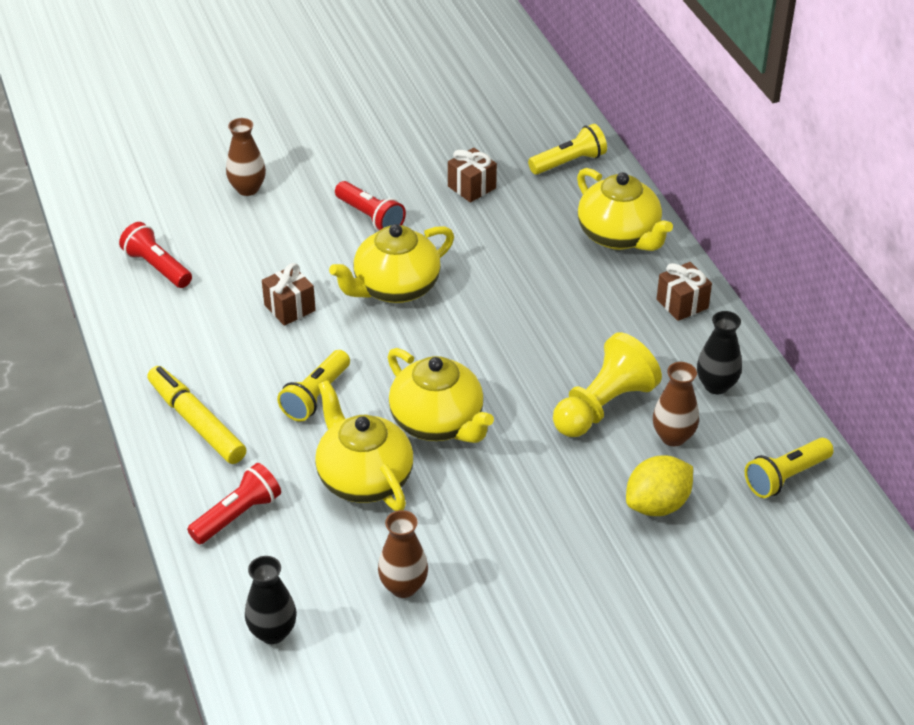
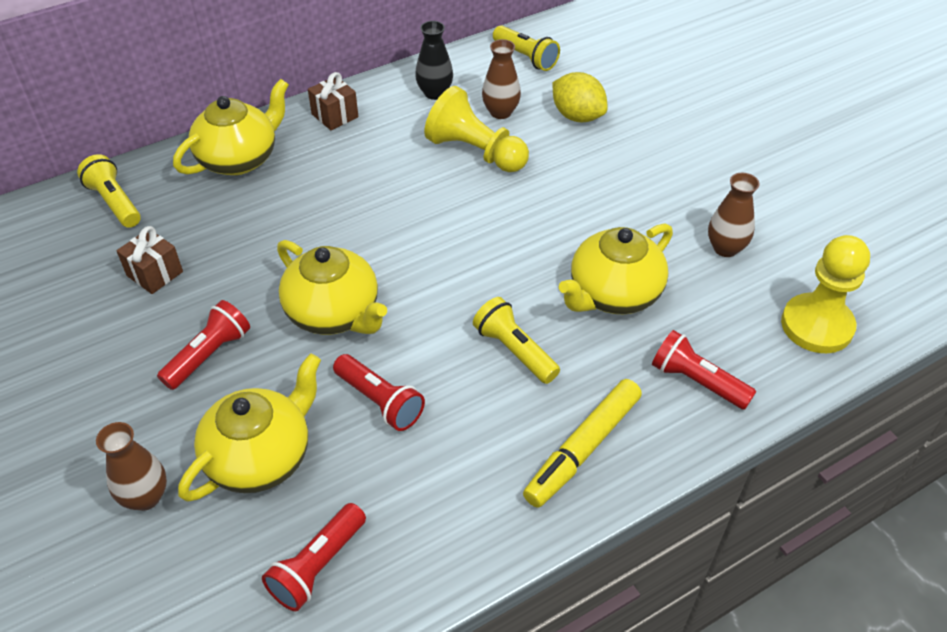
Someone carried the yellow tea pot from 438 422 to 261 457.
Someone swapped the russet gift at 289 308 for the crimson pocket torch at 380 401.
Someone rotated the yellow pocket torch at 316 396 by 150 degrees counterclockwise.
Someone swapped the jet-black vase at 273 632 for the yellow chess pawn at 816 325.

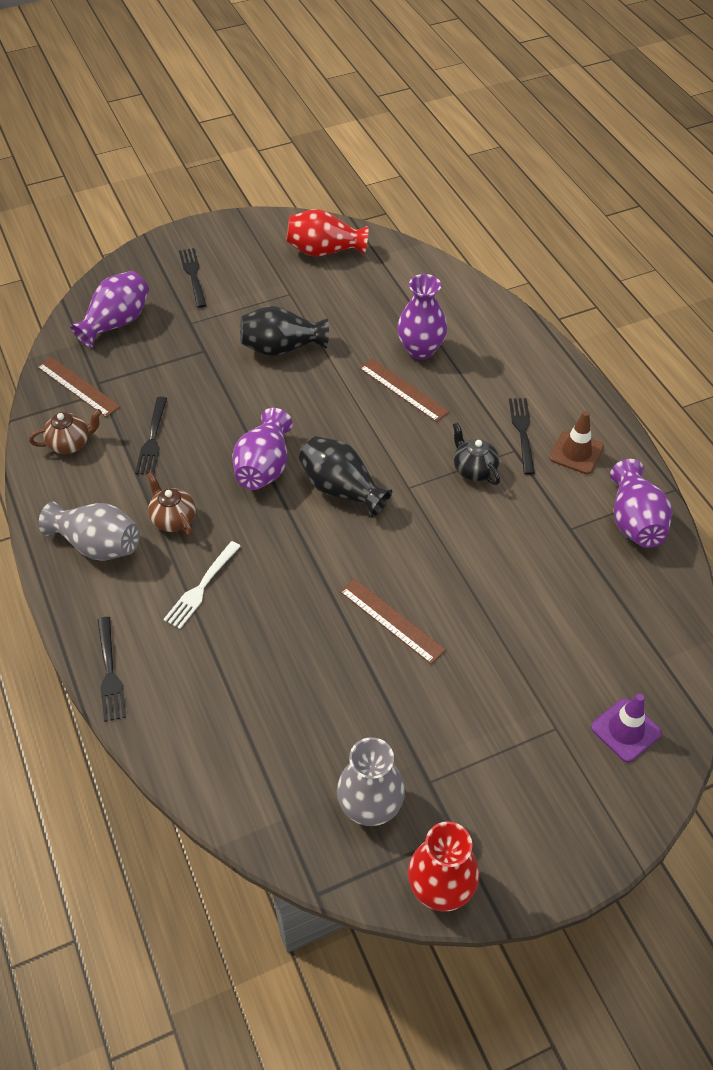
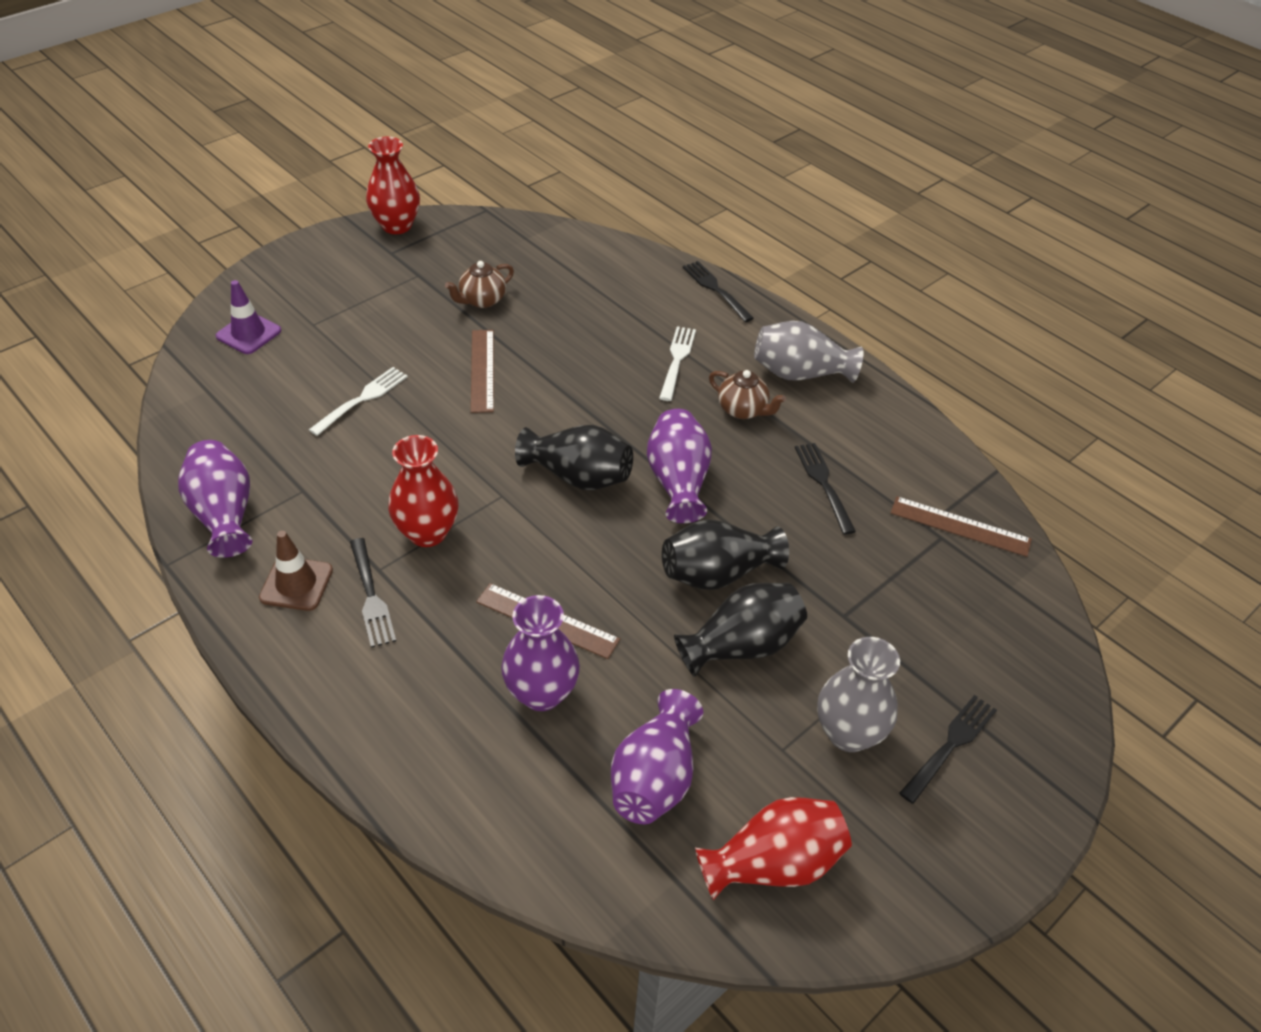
Someone put down the white table fork at 362 399.
Someone swapped the jet-black tea pot at 474 470 for the crimson vase at 427 532.
Someone carried the russet tea pot from 70 443 to 482 300.
Someone rotated the russet measuring stick at 391 620 by 60 degrees clockwise.
Someone carried the violet vase from 116 323 to 655 777.
Someone put down the jet-black vase at 717 573.
Someone carried the grey vase from 370 807 to 848 733.
Someone rotated the jet-black table fork at 193 275 by 105 degrees counterclockwise.

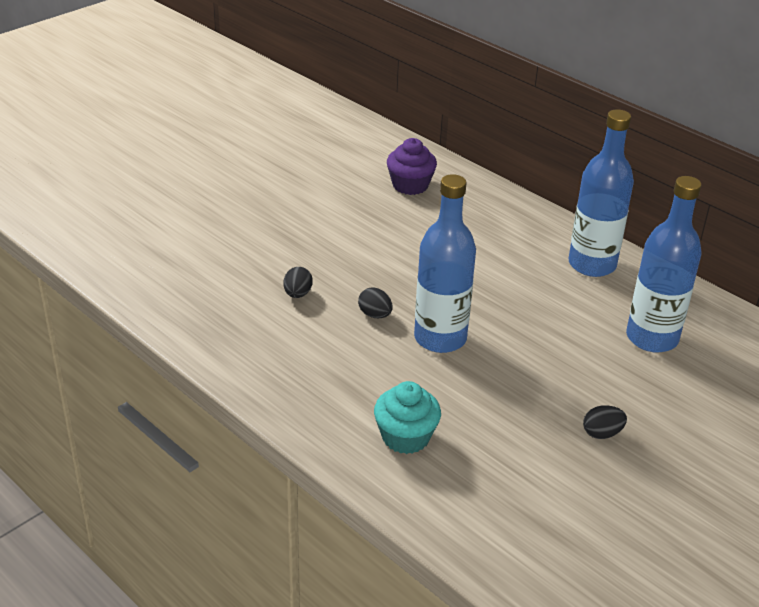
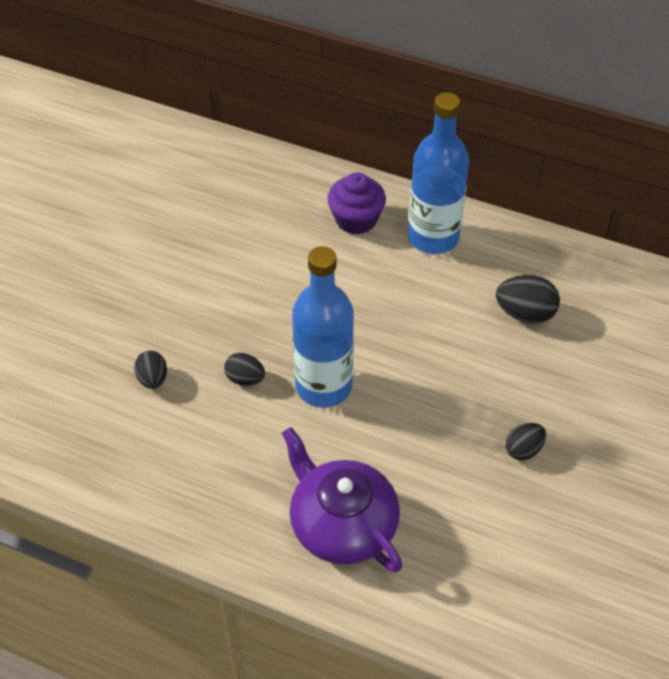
Someone swapped the aqua muffin at 405 437 for the violet tea pot at 342 524.
Someone carried the violet muffin from 410 185 to 356 219.
Someone swapped the blue drink bottle at 652 338 for the jet-black toy egg at 525 314.

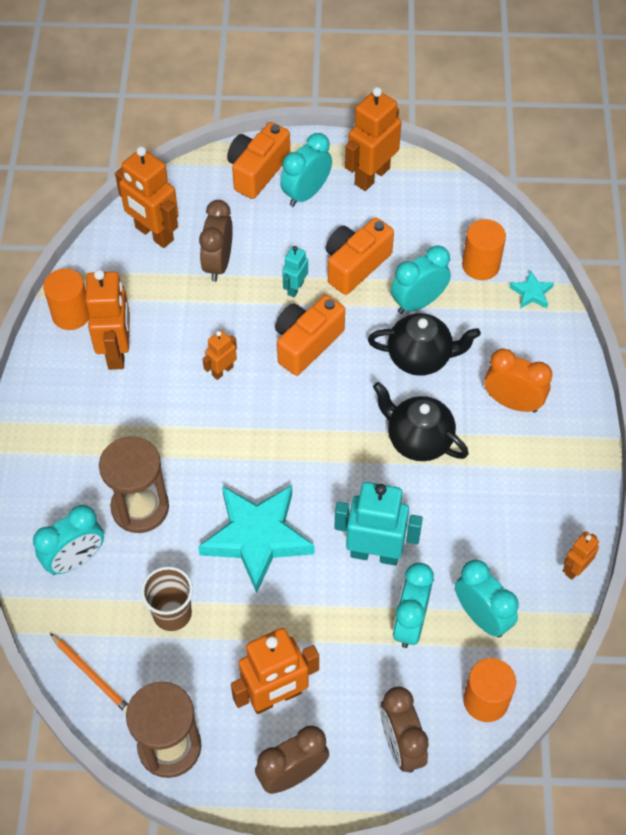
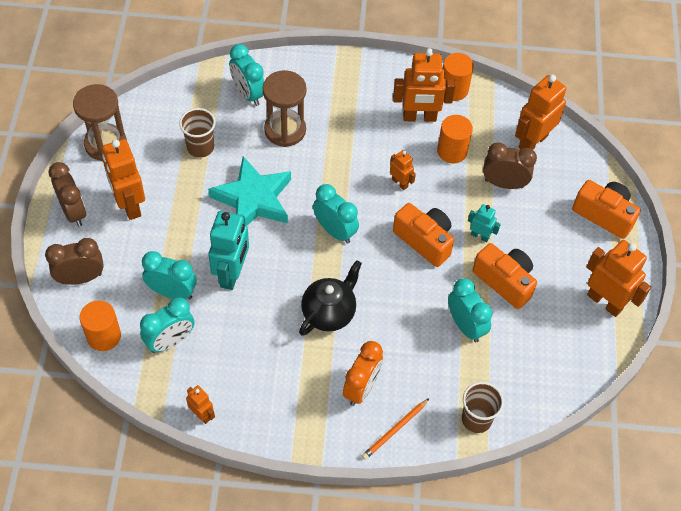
Someone carried the aqua clock from 306 193 to 335 231.
Someone carried the bright orange pencil from 92 675 to 394 430.
Someone carried the bright orange cylinder shape from 480 265 to 452 151.
Someone swapped the aqua five-pointed star at 531 293 for the russet cup at 476 419.
Someone took away the jet-black tea pot at 420 358.

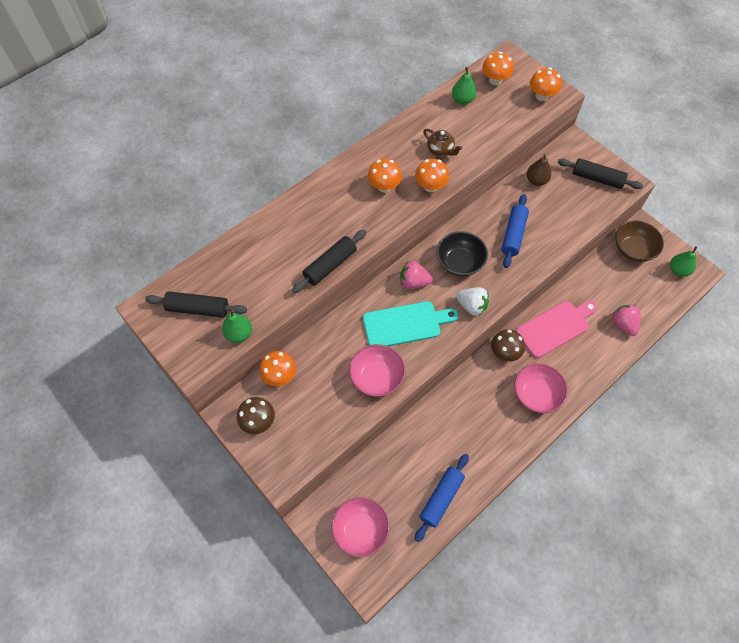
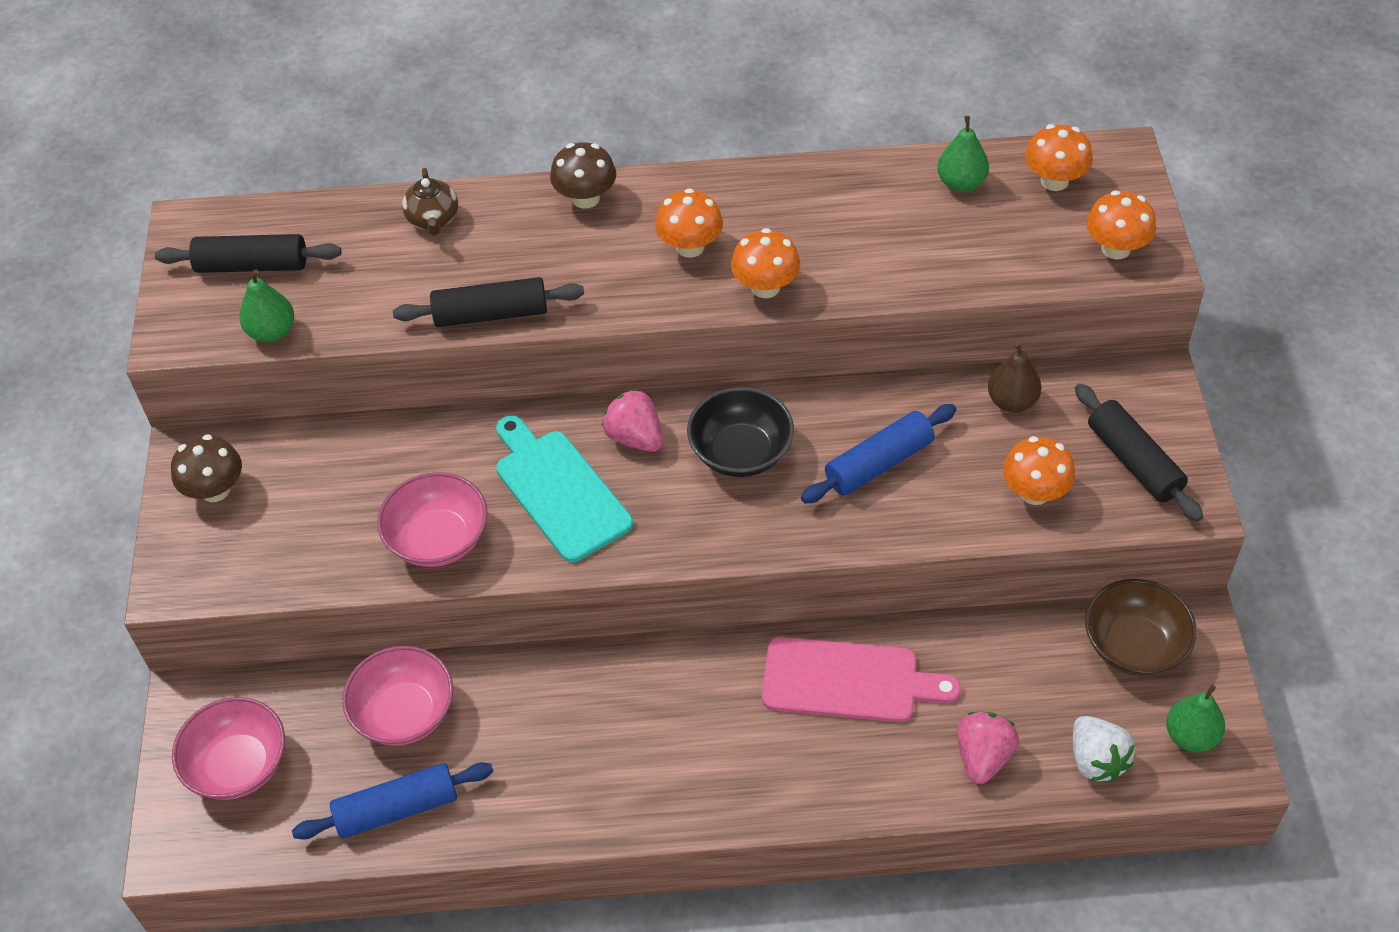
Someone rotated the jet-black rolling pin at 198 309 by 45 degrees counterclockwise.
Someone carried the rose-pink bowl from 536 394 to 404 713.
Someone carried the russet tea pot from 440 150 to 433 219.
Someone rotated the aqua chopping board at 405 324 by 150 degrees counterclockwise.
Someone carried the russet toadstool from 504 352 to 586 198.
Someone carried the bright orange toadstool from 279 375 to 1034 492.
Someone carried the white toy strawberry from 471 306 to 1096 760.

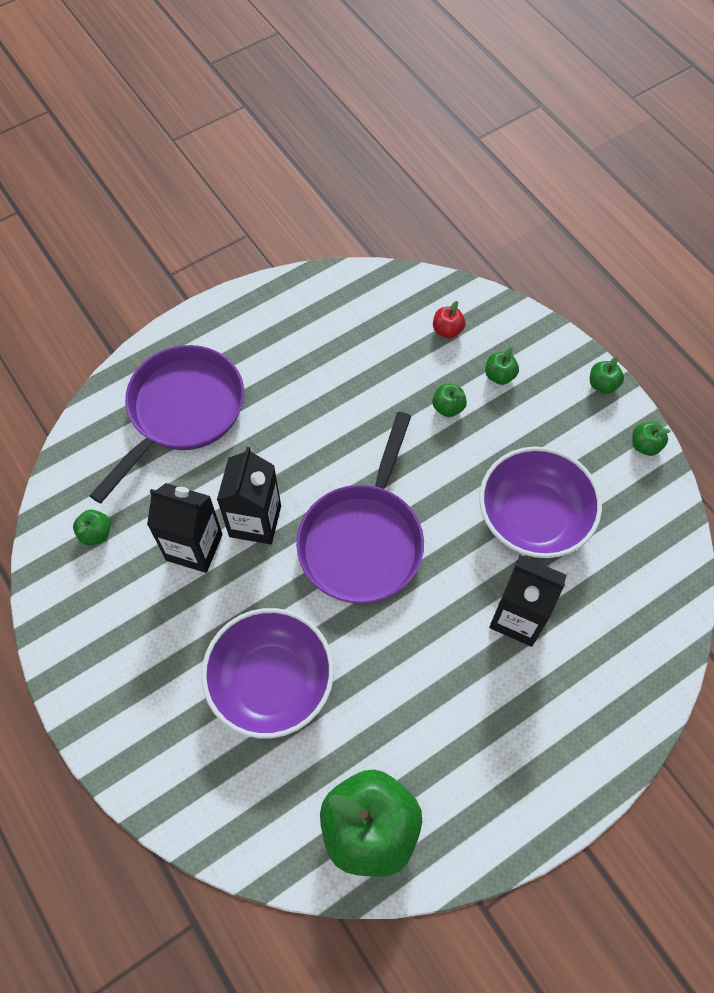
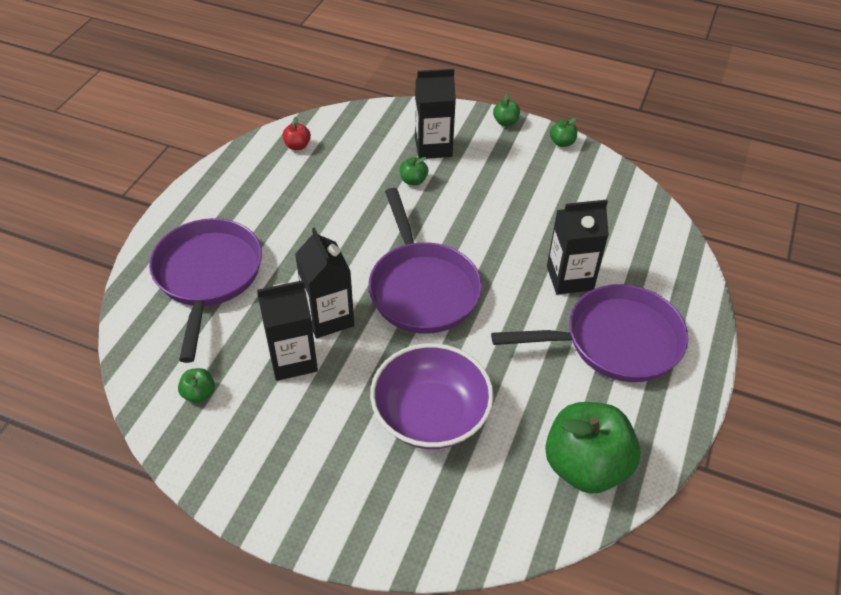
Someone carried the crimson toy apple from 447 330 to 297 146.
Someone swapped the green toy apple at 499 376 for the jet-black juice carton at 433 147.
Someone put down the violet pan at 615 341.
Someone took away the violet bowl at 533 517.

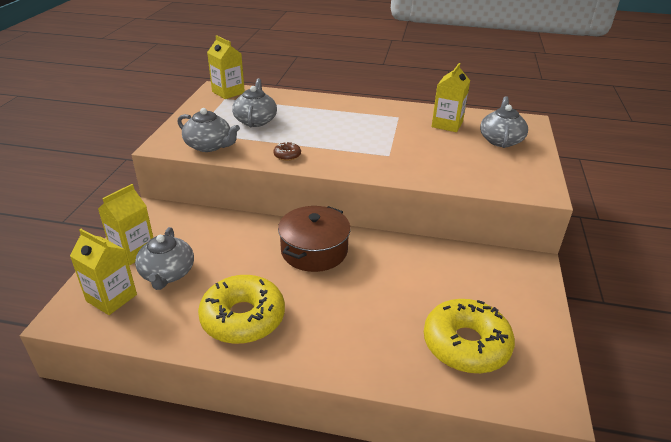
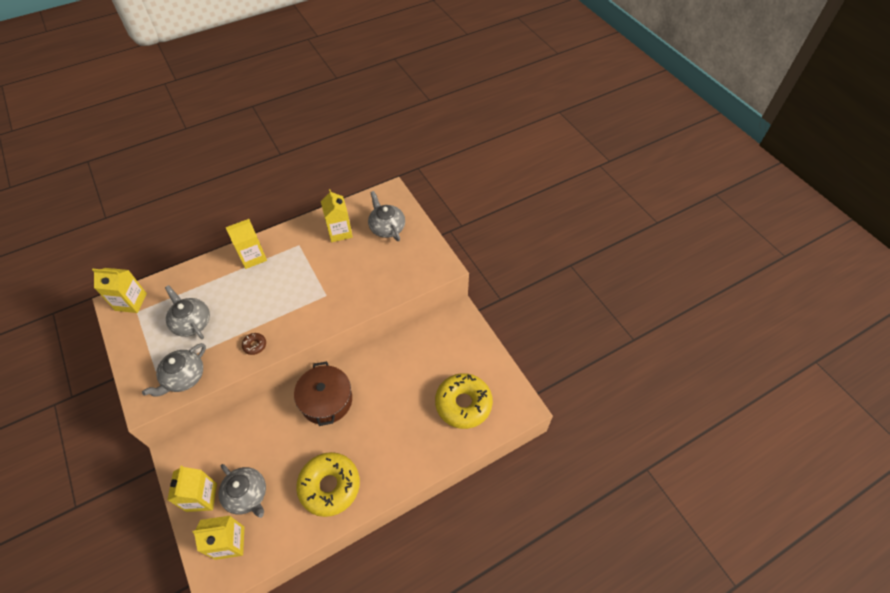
Someone rotated the grey tea pot at 209 146 by 135 degrees clockwise.
Someone put down the yellow juice carton at 253 257.

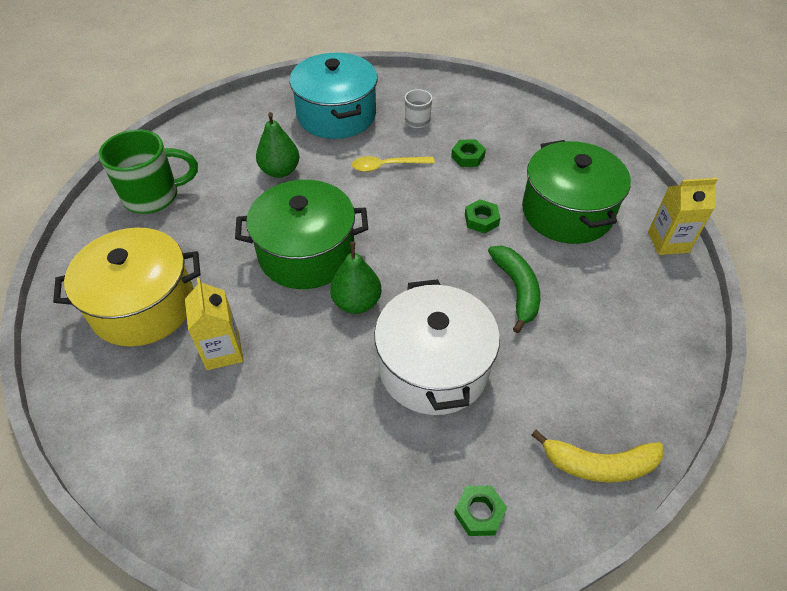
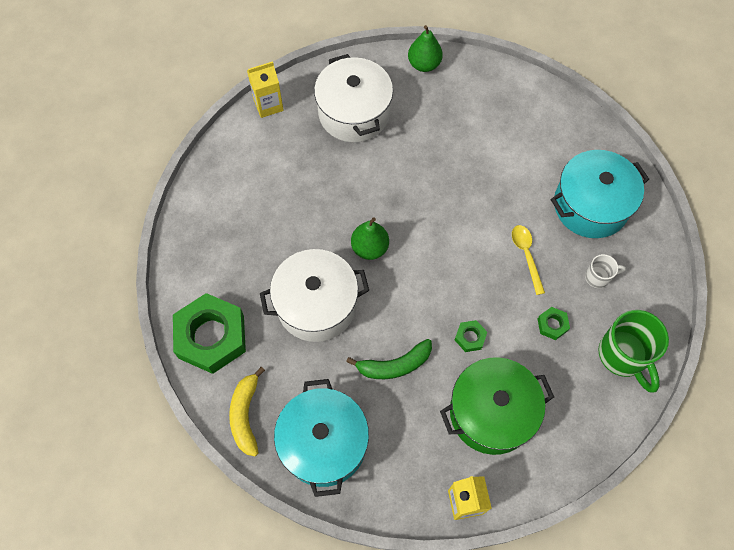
Someone scaled the green nut at 479 513 by 2.37.
Someone carried the yellow juice carton from 223 351 to 268 105.
Someone put down the aqua stockpot at 323 443.
Someone repainted the yellow stockpot at 143 305, which became the white stockpot at 354 113.
Someone carried the green pear fruit from 280 171 to 424 64.
Someone carried the green tea mug from 153 196 to 623 356.
Someone took away the green stockpot at 306 253.

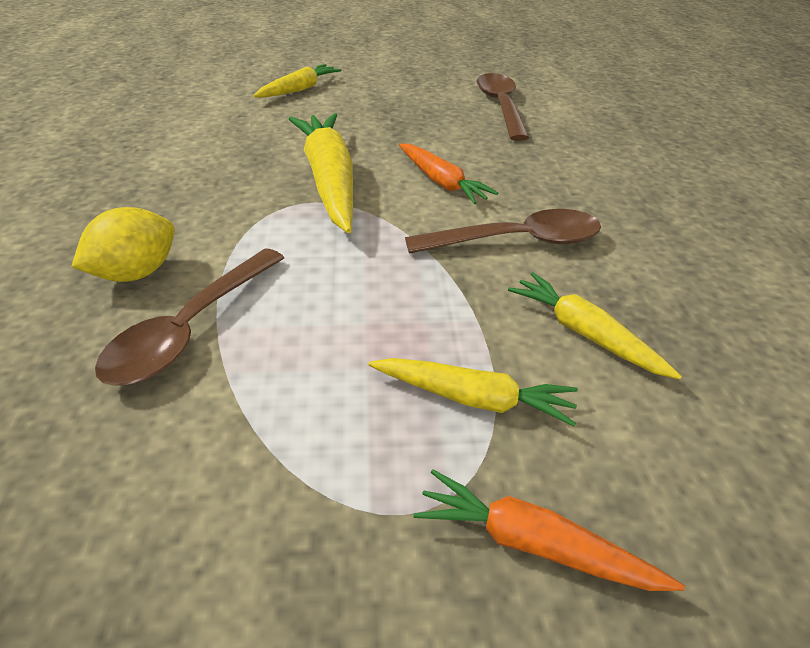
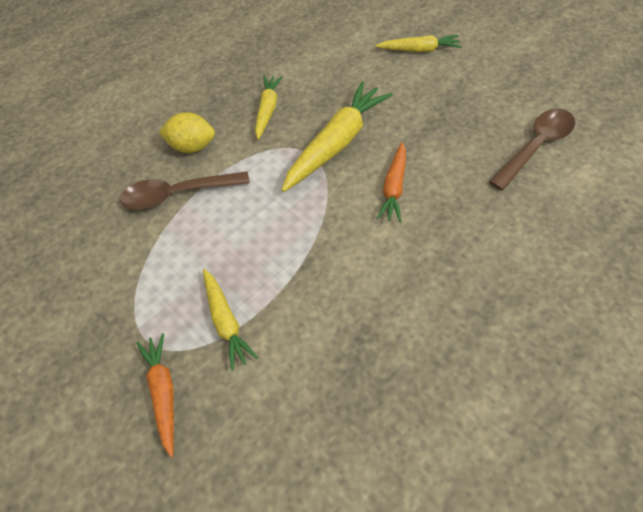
Someone carried the yellow toy carrot from 585 333 to 268 110.
Someone took away the russet tablespoon at 517 241.

